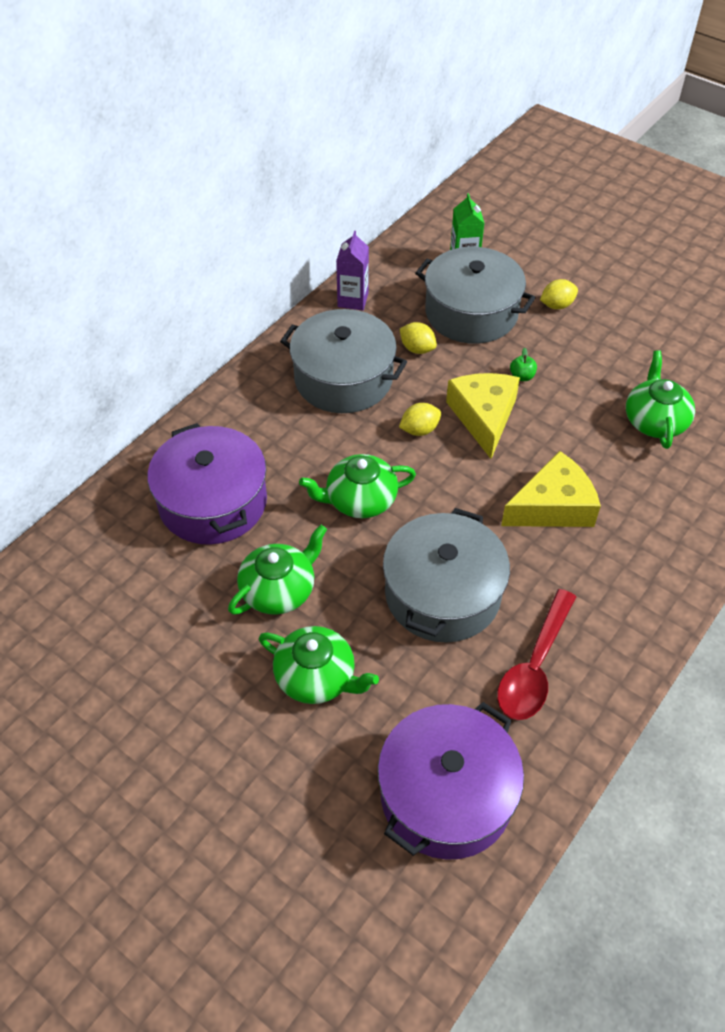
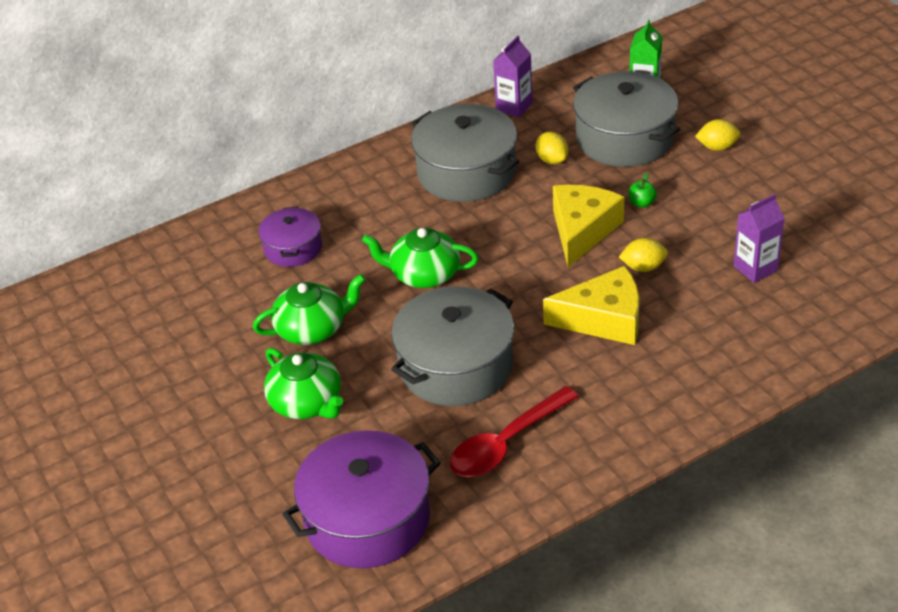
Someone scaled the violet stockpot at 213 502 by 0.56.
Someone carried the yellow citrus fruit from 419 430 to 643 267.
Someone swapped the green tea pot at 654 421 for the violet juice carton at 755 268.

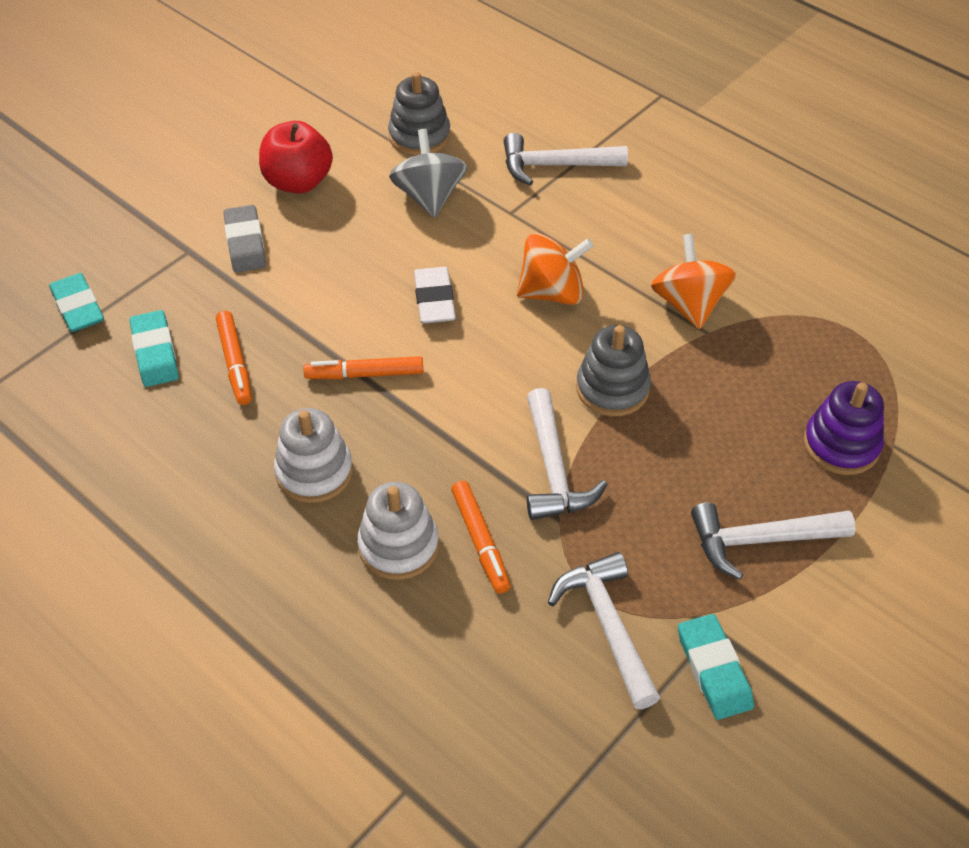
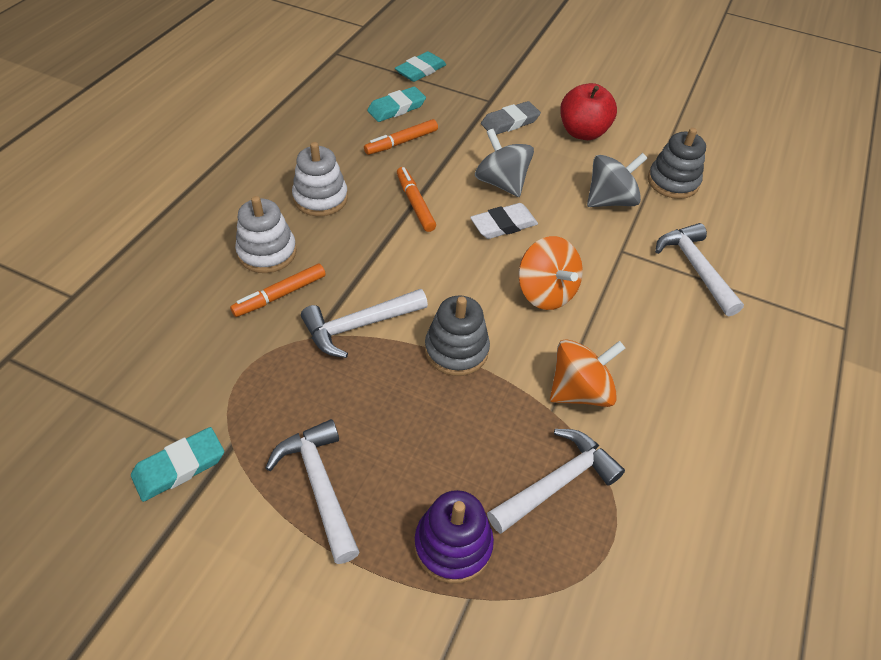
Someone put down the grey toy top at 501 183.
Someone carried the white claw hammer from 607 625 to 557 482.

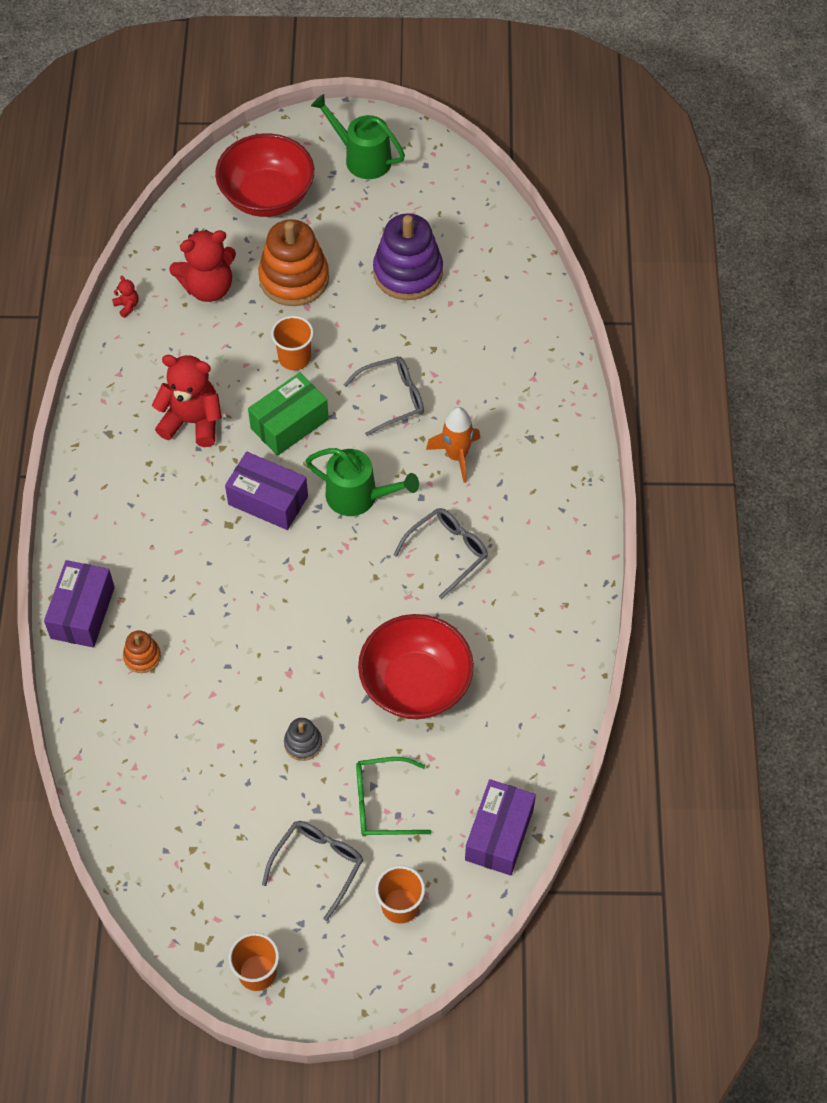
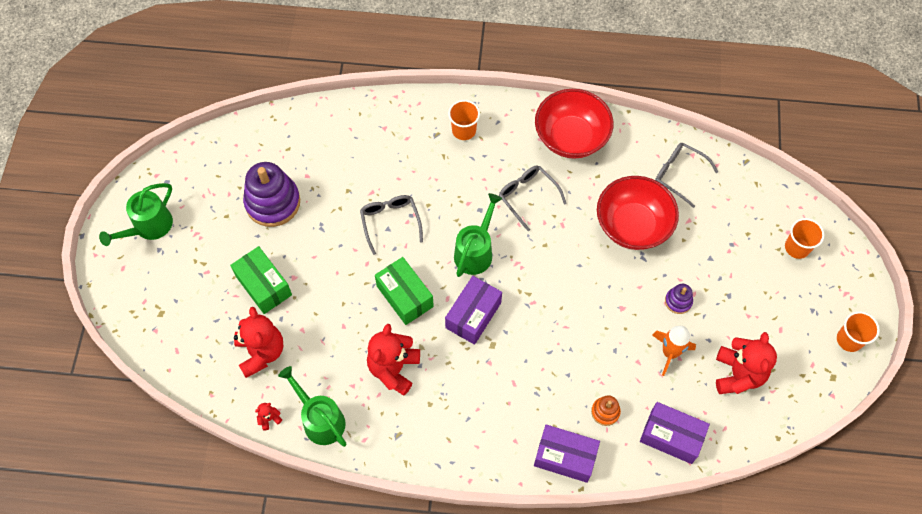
Someone swapped the bright orange stacking rings at 294 278 for the green parcel at 264 285.
Someone put down the green watering pot at 320 420.
Someone carried the bright orange cup from 294 358 to 464 130.
Someone carried the crimson bowl from 267 196 to 571 137.
Someone carried the violet parcel from 499 834 to 671 437.
Someone carried the bright orange rocket from 456 456 to 669 353.
Someone carried the grey eyeglasses from 318 865 to 679 174.
Someone repainted the grey stacking rings at 303 743, which became the violet stacking rings at 678 301.
Someone put down the crimson teddy at 738 374.
Someone took away the green eyeglasses at 382 803.

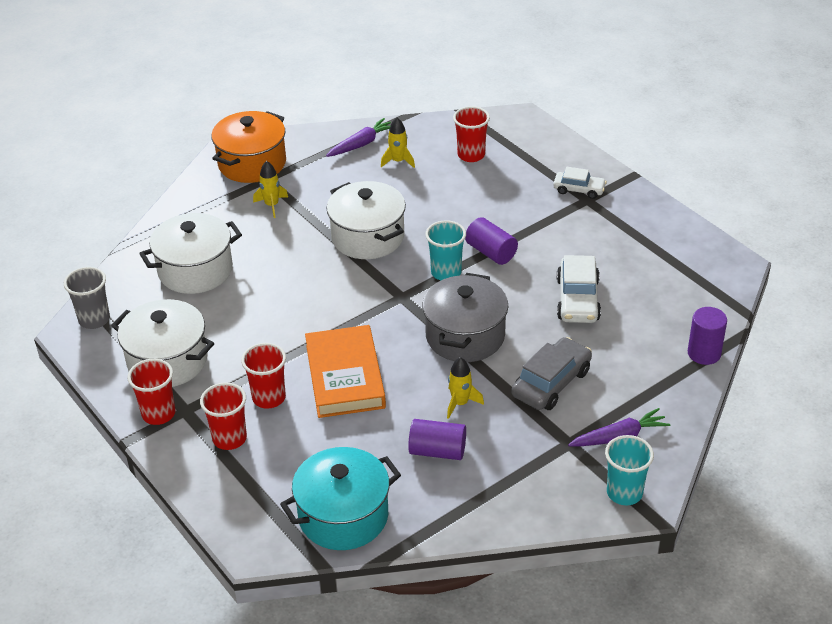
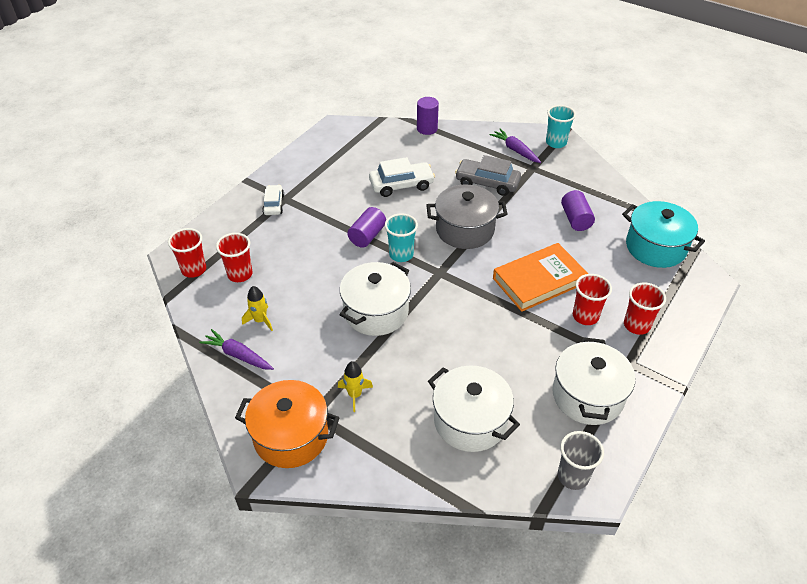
Someone carried the crimson cup from 158 414 to 194 269.
Someone took away the yellow rocket at 460 403.

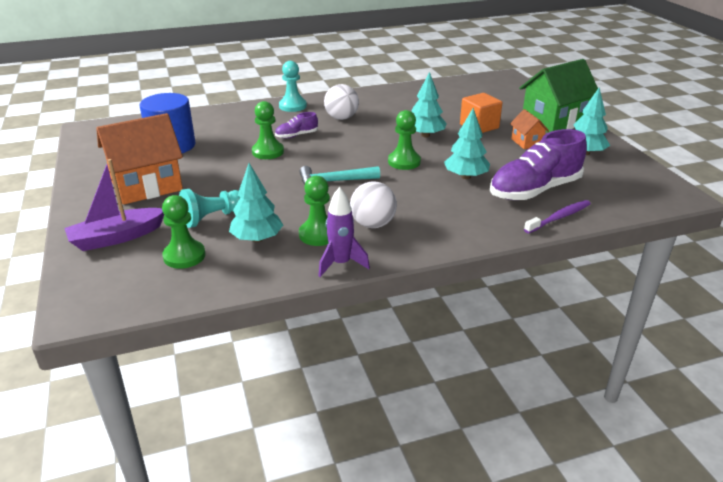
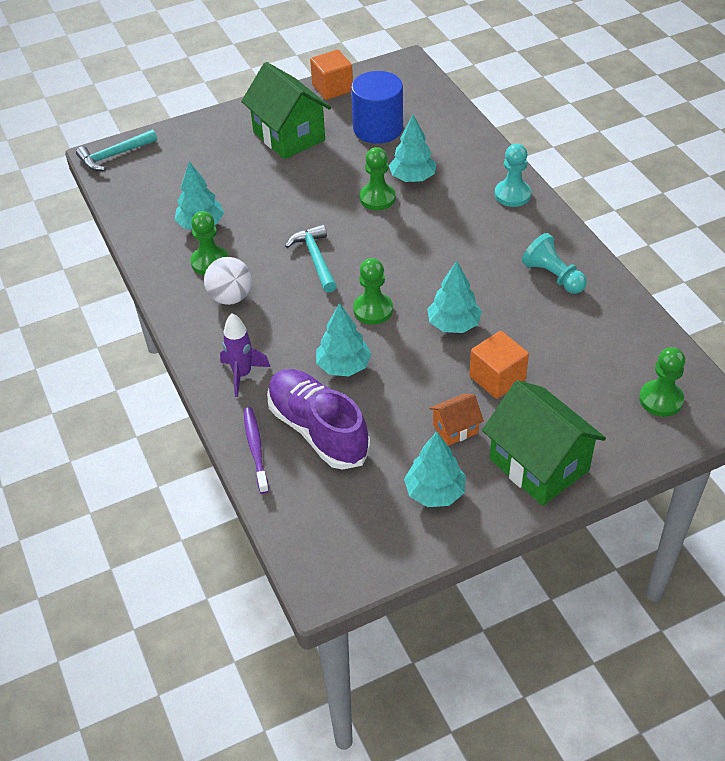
Someone put down the aqua claw hammer at 114 155.
Someone carried the violet rocket from 341 264 to 242 374.
Someone repainted the bright orange cottage at 147 186, which became the green cottage at 289 136.
Someone rotated the violet dental brush at 559 217 by 150 degrees counterclockwise.
Someone put down the bright orange block at 332 88.
Someone put down the aqua fir tree at 412 178.
Someone carried the aqua chess pawn from 212 217 to 553 276.
Someone carried the green chess pawn from 184 256 to 661 399.
Someone took away the violet toy boat at 117 237.
Someone took away the violet lace-up shoe at 296 135.
Someone took away the white ball at 341 118.

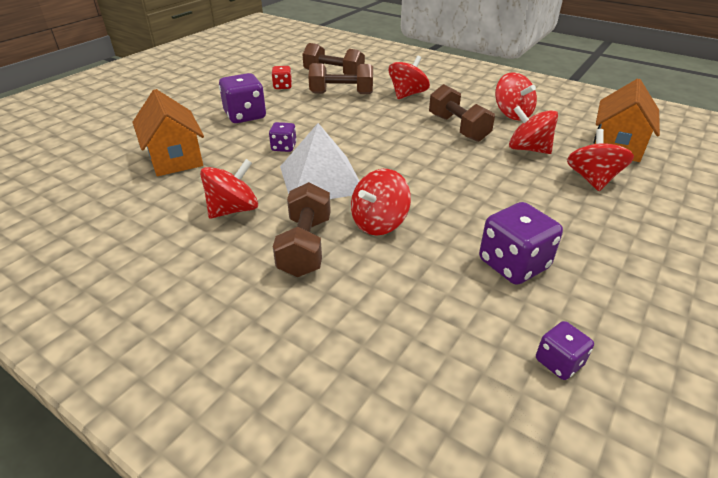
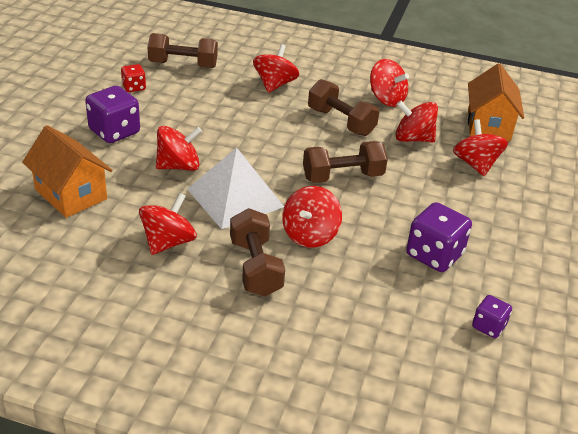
Someone swapped the violet die at 284 147 for the crimson toy top at 179 166.
Someone carried the russet hand weight from 341 93 to 342 177.

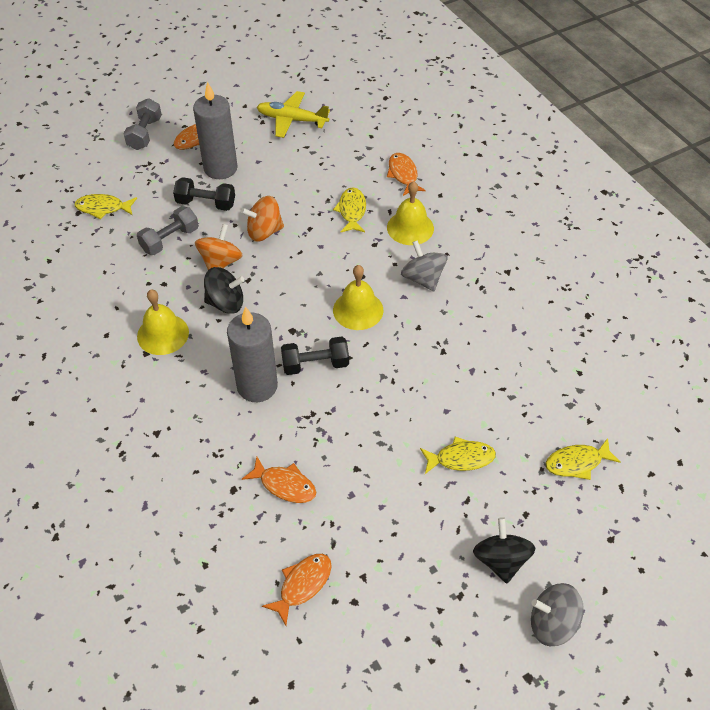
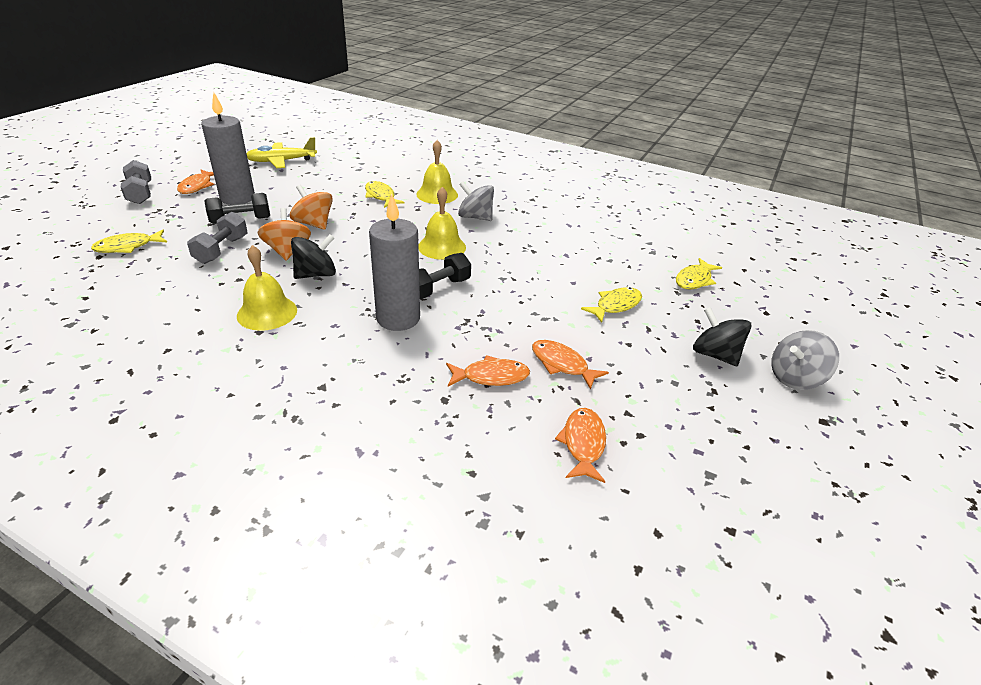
Someone rotated the bright orange toy top at 264 232 by 90 degrees clockwise.
Someone carried the bright orange toy fish from 403 174 to 562 364.

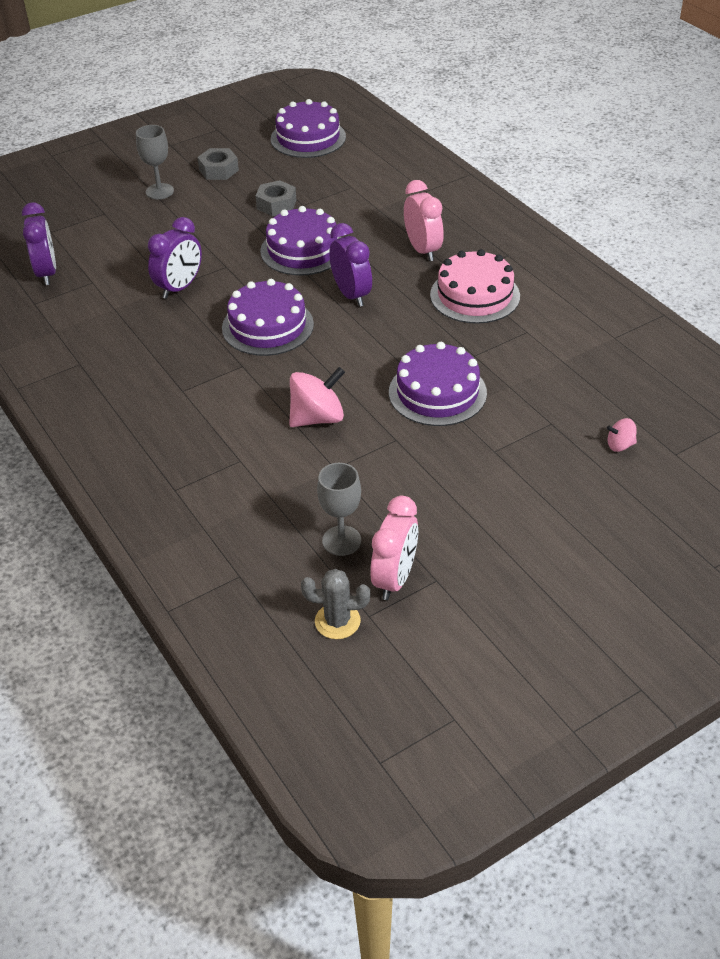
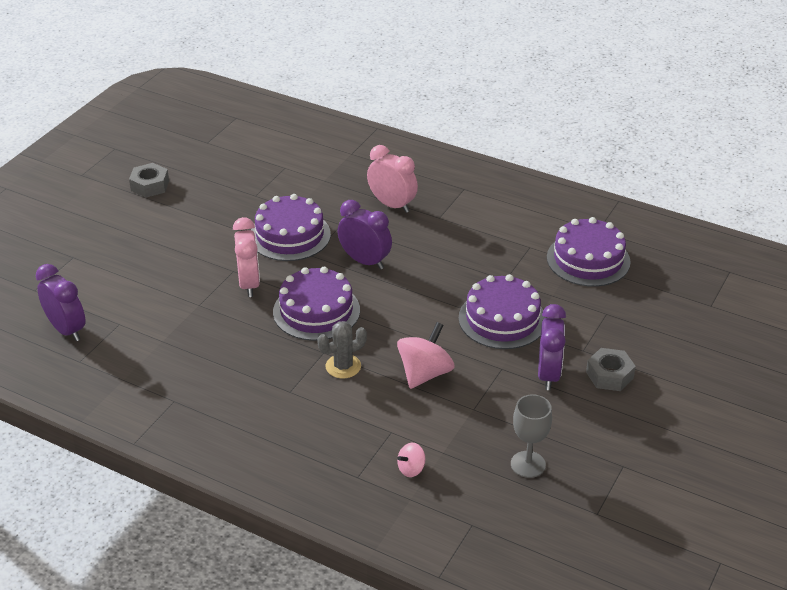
Someone carried the rose-pink clock from 395 579 to 249 284.
Someone carried the grey cactus from 337 621 to 343 366.
Someone carried the rose-pink toy top from 620 445 to 411 469.
Someone carried the violet clock from 179 288 to 548 374.
Someone carried the violet layer cake from 308 138 to 588 259.
Someone carried the grey nut from 276 204 to 609 375.
Someone took away the grey wine glass at 159 191.
Someone took away the rose-pink layer cake at 475 295.

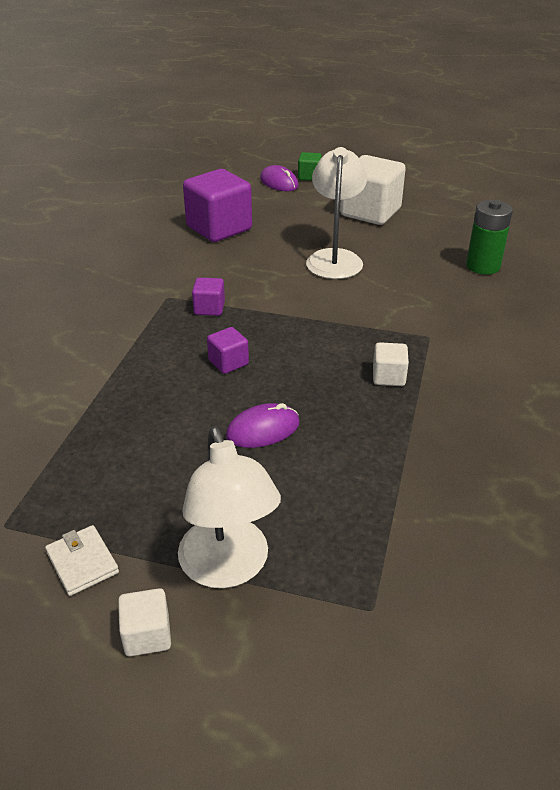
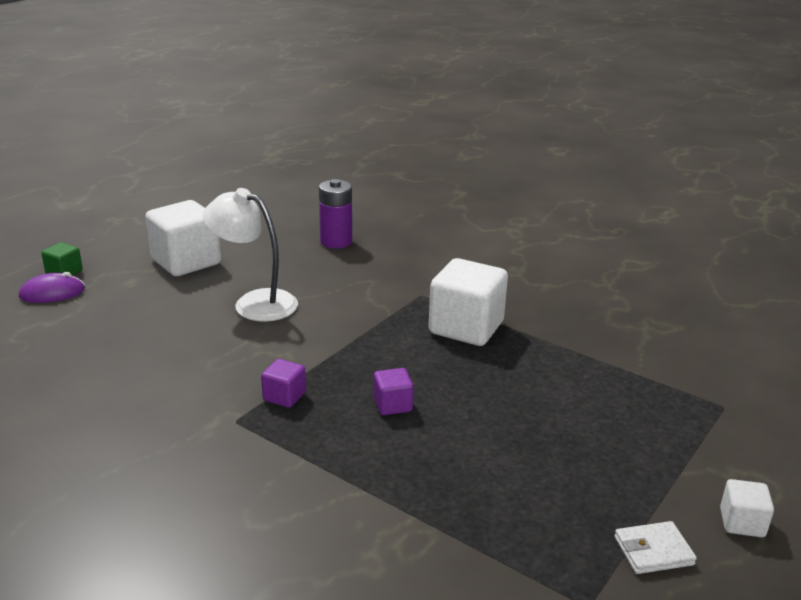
Someone repainted the green power cell at 483 266, which became the violet power cell at 336 241.
Someone scaled the white block at 388 377 by 2.09.
Someone took away the white reading lamp at 228 568.
Someone took away the violet block at 219 228.
Someone took away the violet mouse at 263 429.

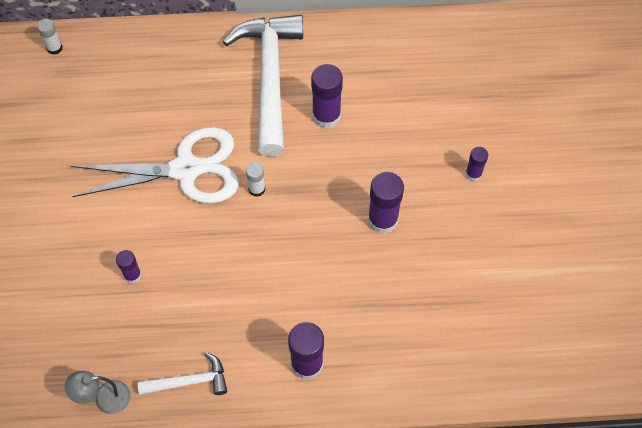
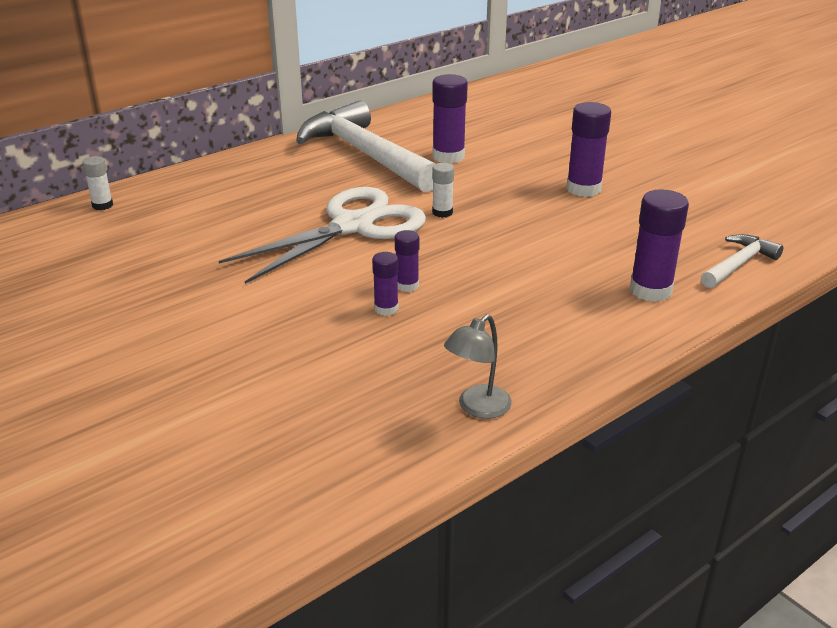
Someone carried the violet glue stick from 473 174 to 407 285.
Someone carried the white claw hammer from 189 381 to 738 264.

